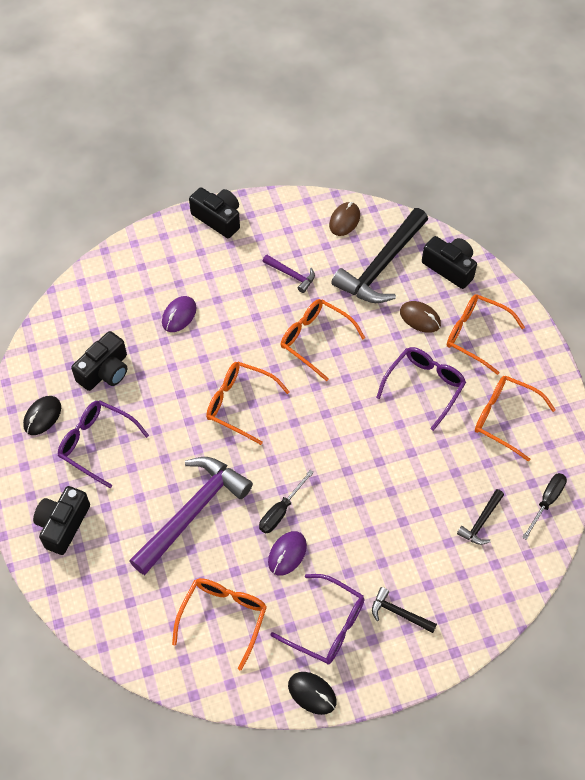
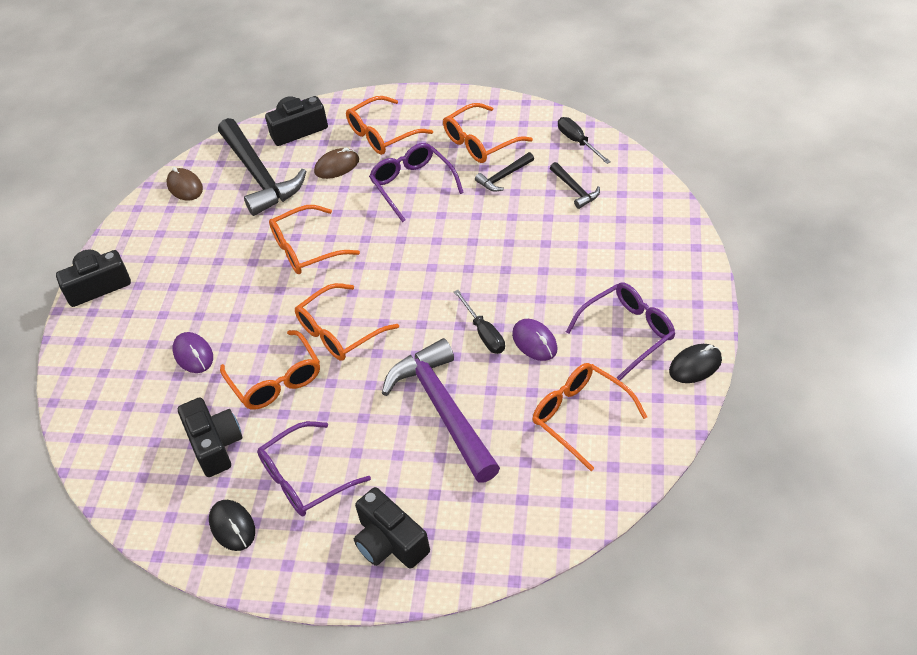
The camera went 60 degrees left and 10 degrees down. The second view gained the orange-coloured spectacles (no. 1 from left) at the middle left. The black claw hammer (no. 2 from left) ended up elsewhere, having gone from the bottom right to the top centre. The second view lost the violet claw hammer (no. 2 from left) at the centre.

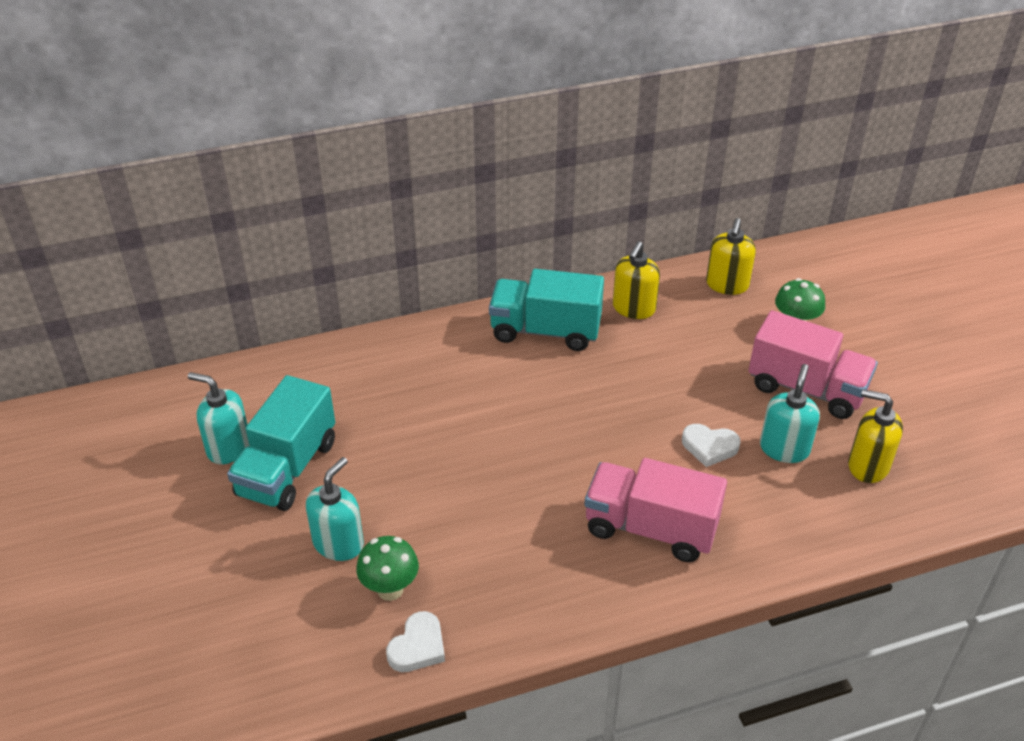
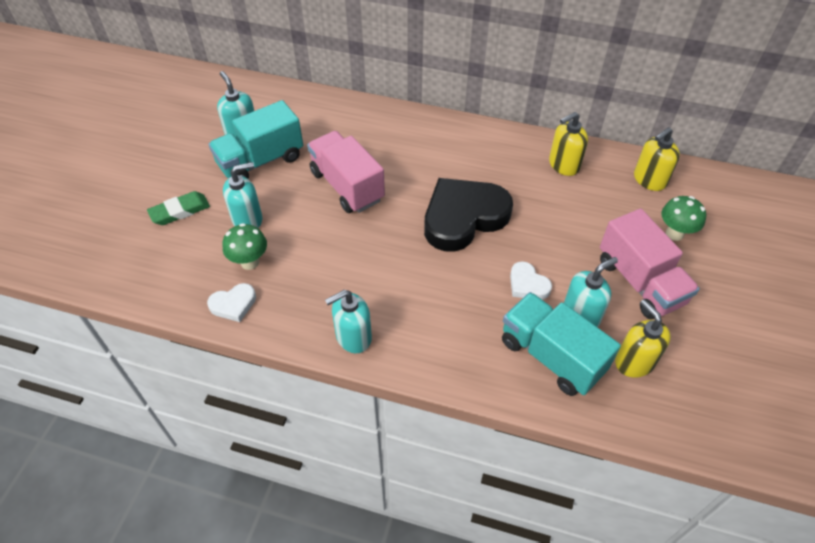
The camera went 35 degrees right and 10 degrees up. The second view gained the leaf-green pencil eraser at the middle left. The pink lorry (no. 1 from left) ended up elsewhere, having gone from the bottom centre to the top centre. The second view gained the teal soap dispenser (no. 3 from left) at the centre. The second view gained the black heart at the centre. The teal lorry (no. 2 from left) ended up elsewhere, having gone from the centre to the middle right.

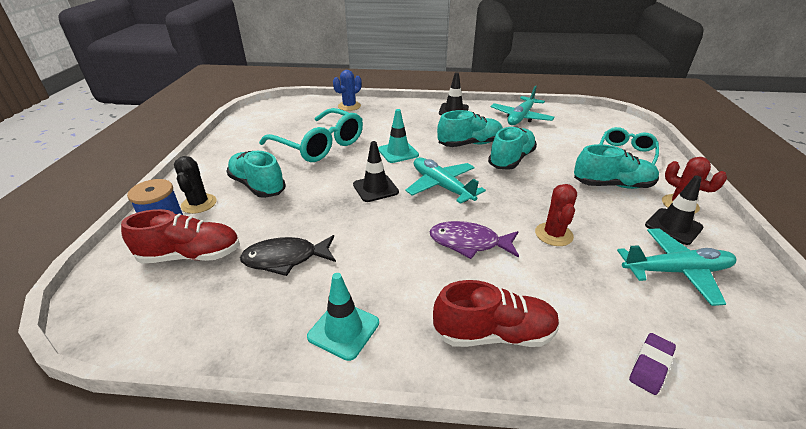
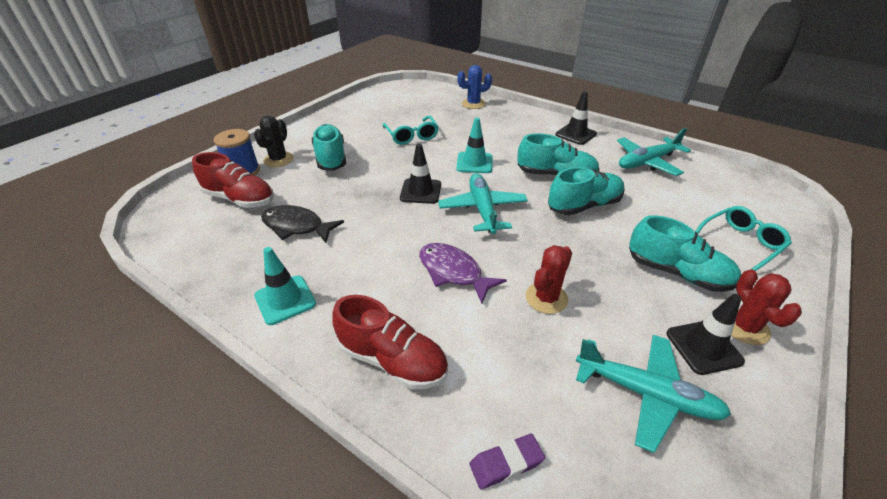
The camera went 30 degrees right and 5 degrees up. The size of the teal spectacles (no. 1 from left) at the top centre changed by a factor of 0.59.

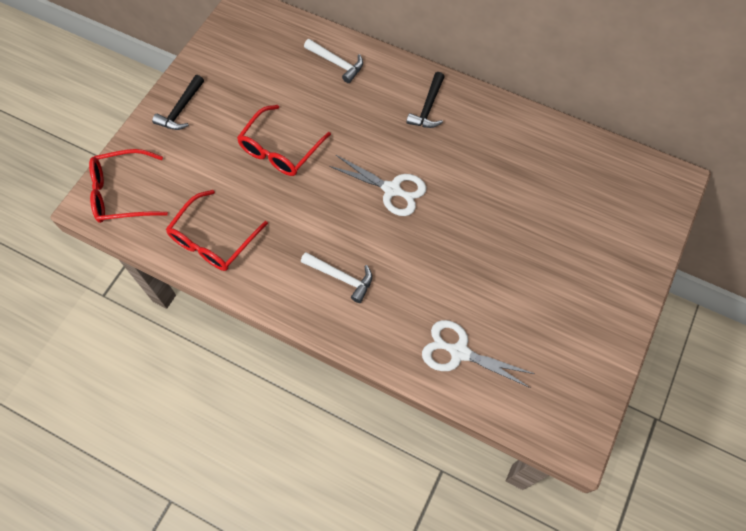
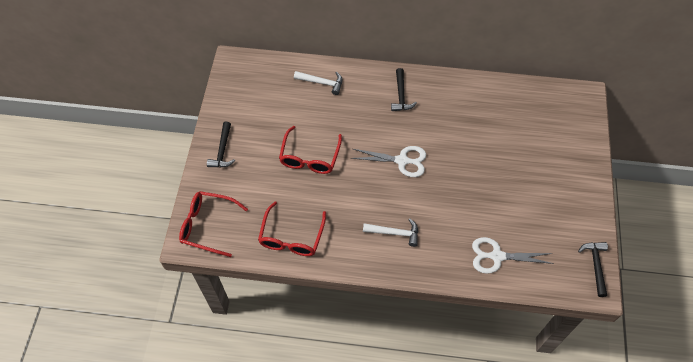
The camera went 20 degrees left and 5 degrees down. The red spectacles (no. 1 from left) at the middle left ended up facing another way, 45 degrees clockwise from before. The second view gained the black claw hammer (no. 3 from left) at the bottom right.

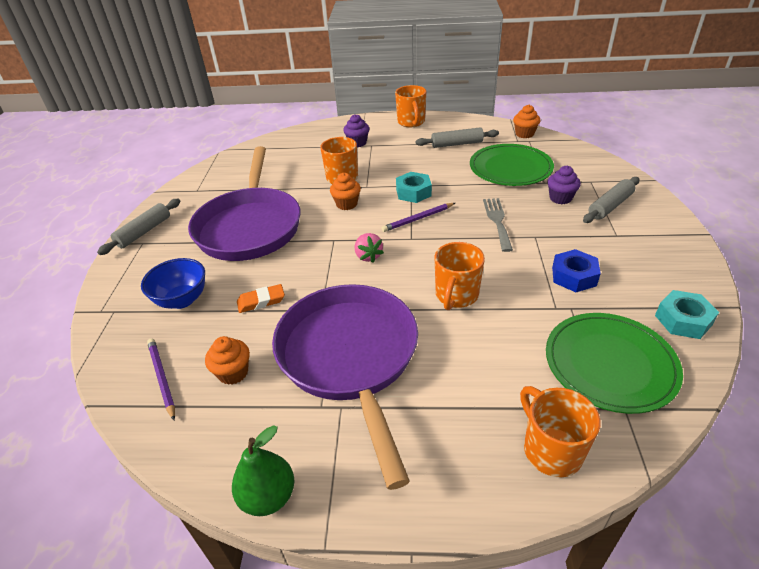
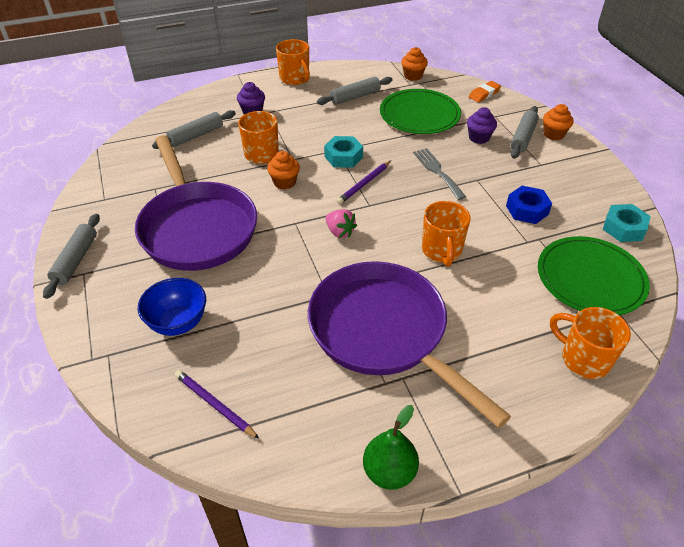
The camera went 25 degrees left and 5 degrees up. The second view gained the gray rolling pin (no. 2 from left) at the top left. The orange-coloured pencil eraser ended up elsewhere, having gone from the centre to the top right. The orange-coloured fairy cake (no. 1 from left in the first image) ended up elsewhere, having gone from the middle left to the top right.

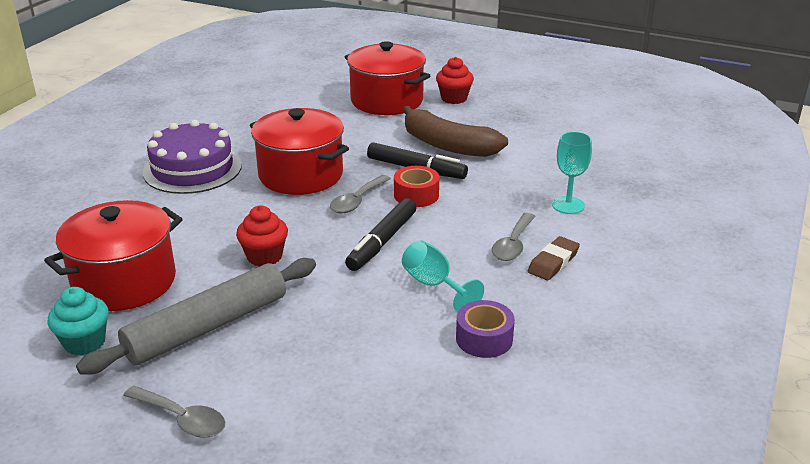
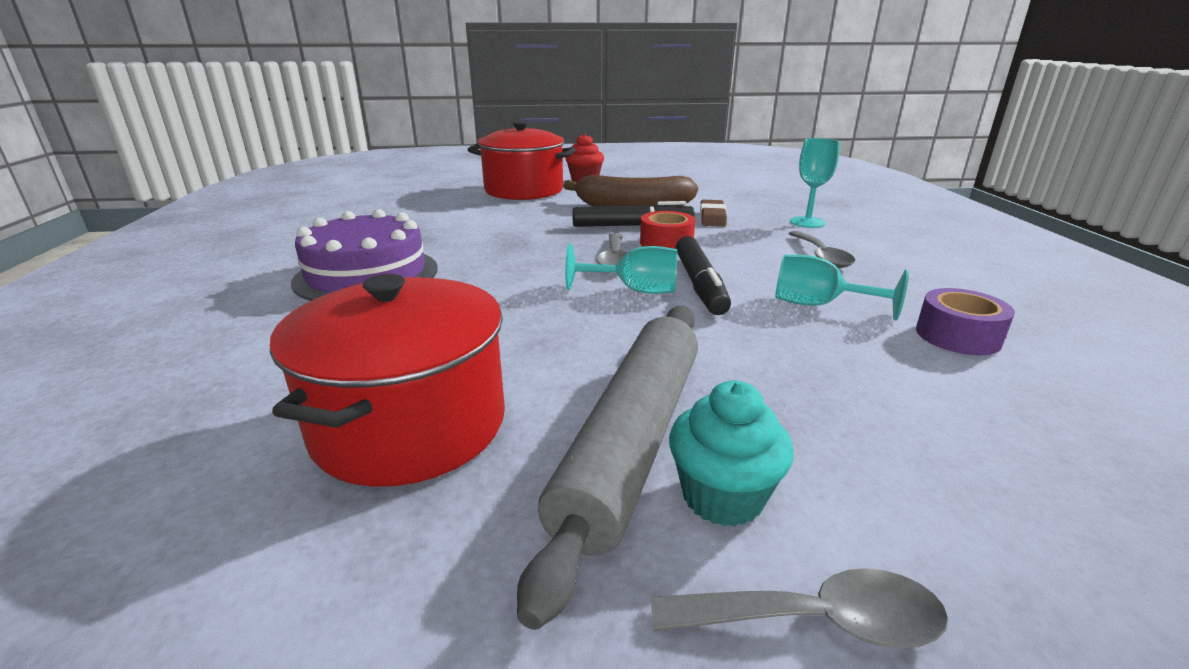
The camera went 30 degrees left and 5 degrees down. The second view gained the teal goblet (no. 1 from left) at the centre. The teal fairy cake ended up elsewhere, having gone from the bottom left to the bottom centre. The russet pencil eraser ended up elsewhere, having gone from the middle right to the top centre. The second view lost the red fairy cake (no. 1 from left) at the middle left. The second view lost the red pot (no. 2 from left) at the top centre.

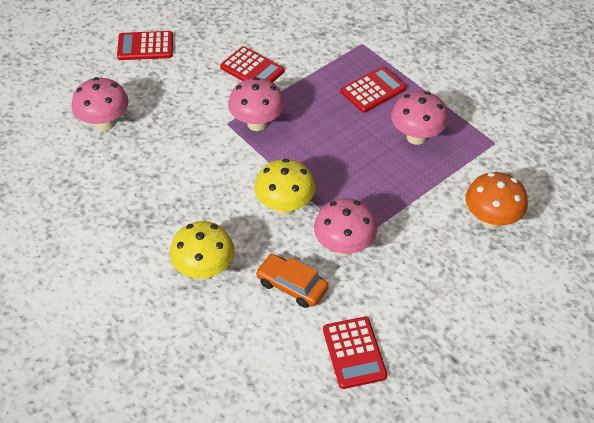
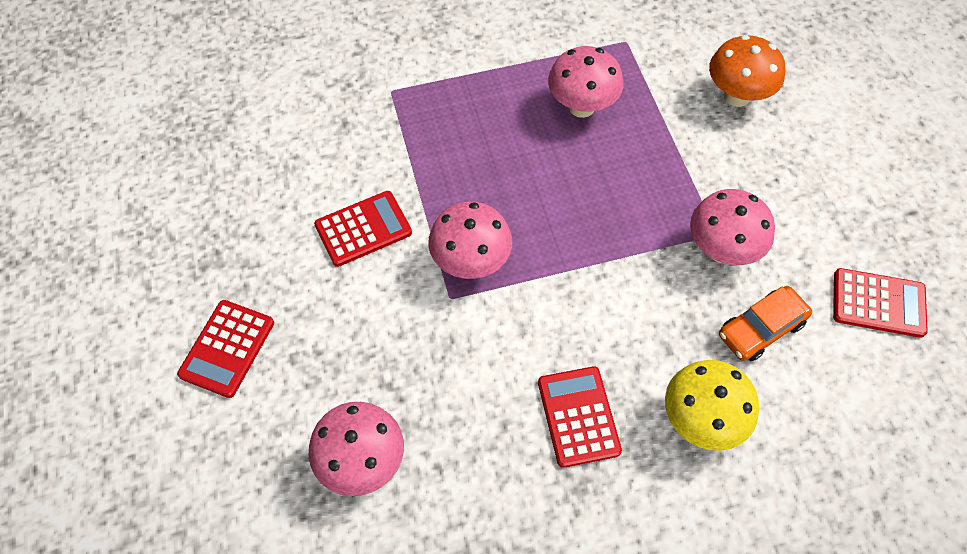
The camera went 65 degrees left and 10 degrees up. The red calculator (no. 4 from left in the first image) ended up elsewhere, having gone from the top centre to the bottom centre. The second view lost the bright yellow fungus (no. 2 from left) at the centre.

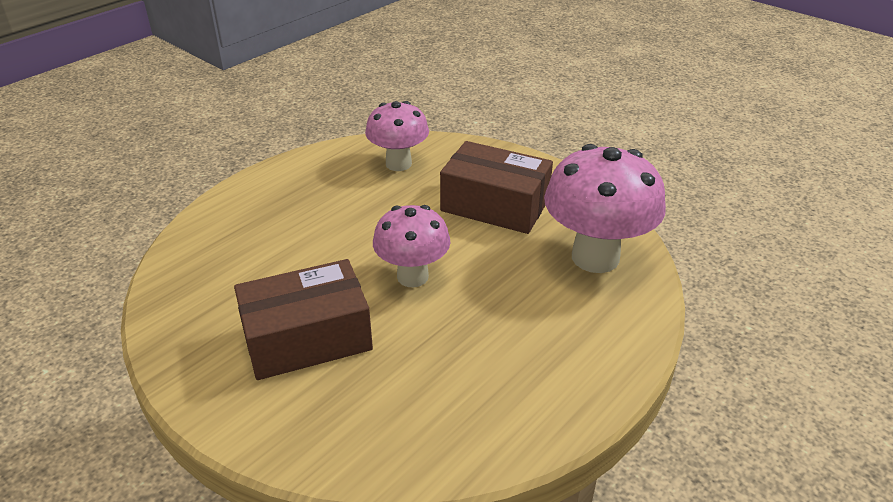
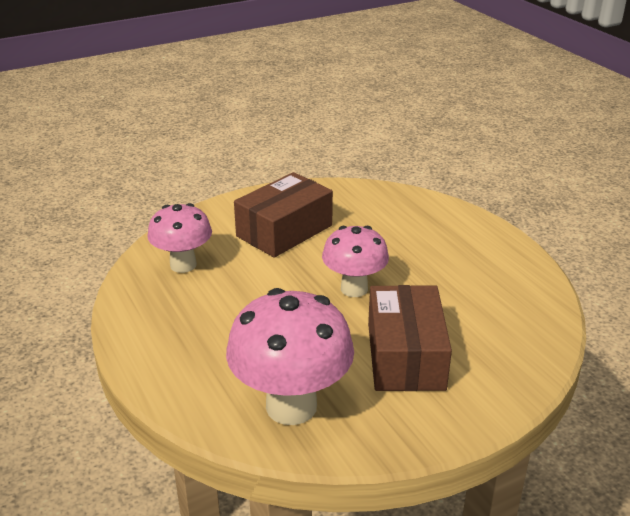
The camera went 70 degrees left and 5 degrees down. The pink fungus (no. 3 from left in the first image) ended up elsewhere, having gone from the middle right to the bottom centre.

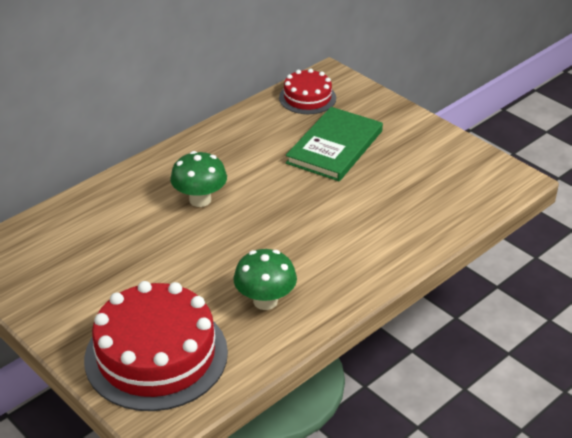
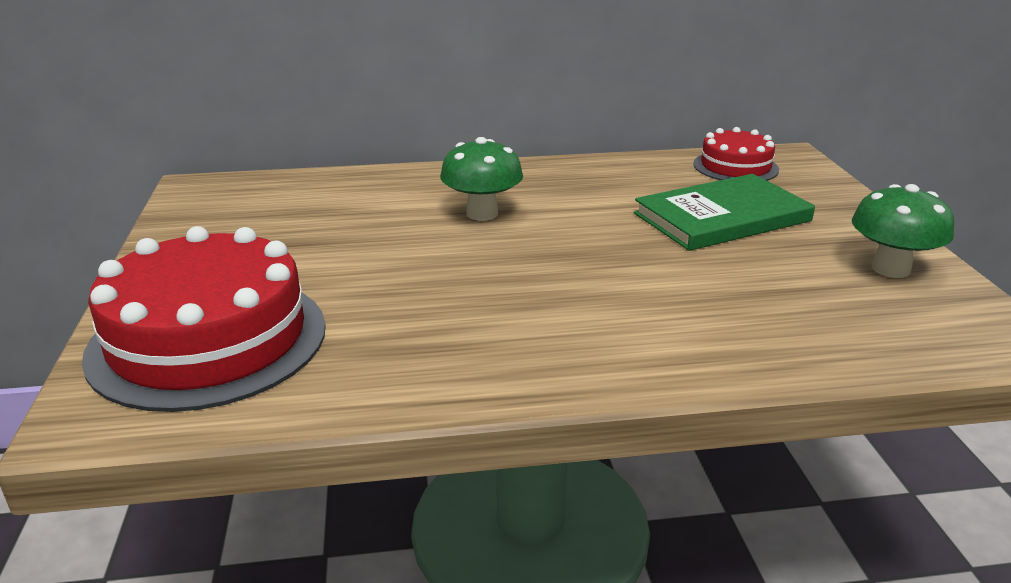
The camera went 35 degrees right and 10 degrees down. The leaf-green fungus (no. 2 from left) ended up elsewhere, having gone from the centre to the middle right.

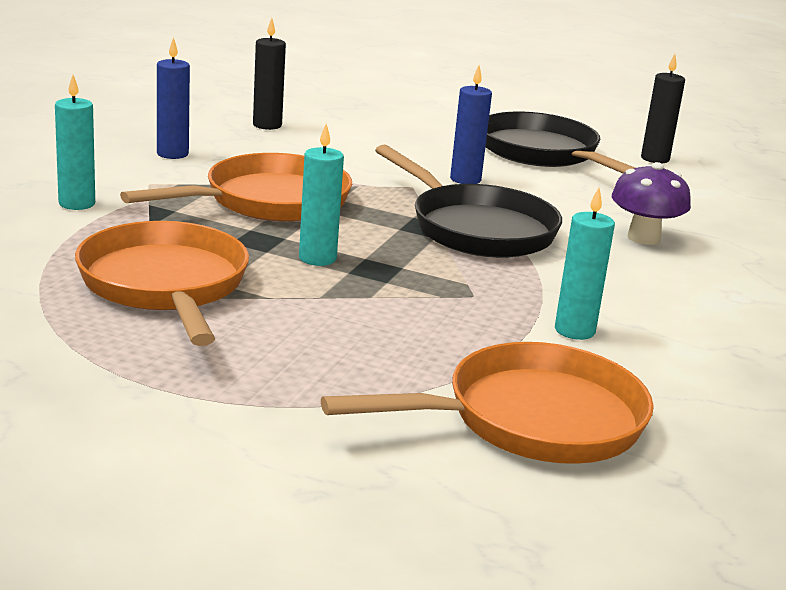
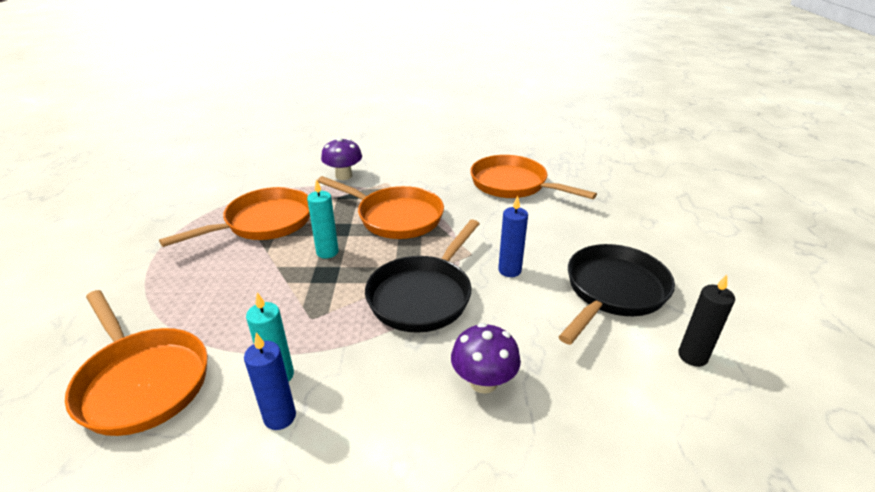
The camera went 70 degrees right and 10 degrees up. The cobalt wax candle (no. 1 from left) ended up elsewhere, having gone from the top left to the bottom left. Where the teal wax candle (no. 1 from left) stood at the top left, the violet fungus (no. 1 from left) came to stand at the top centre. Where the black wax candle (no. 1 from left) stood at the top centre, the orange-coloured frying pan (no. 4 from left) came to stand at the centre.

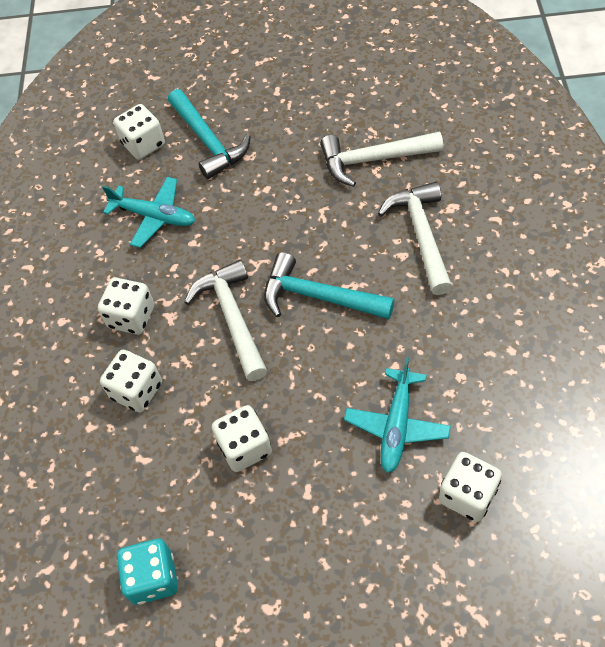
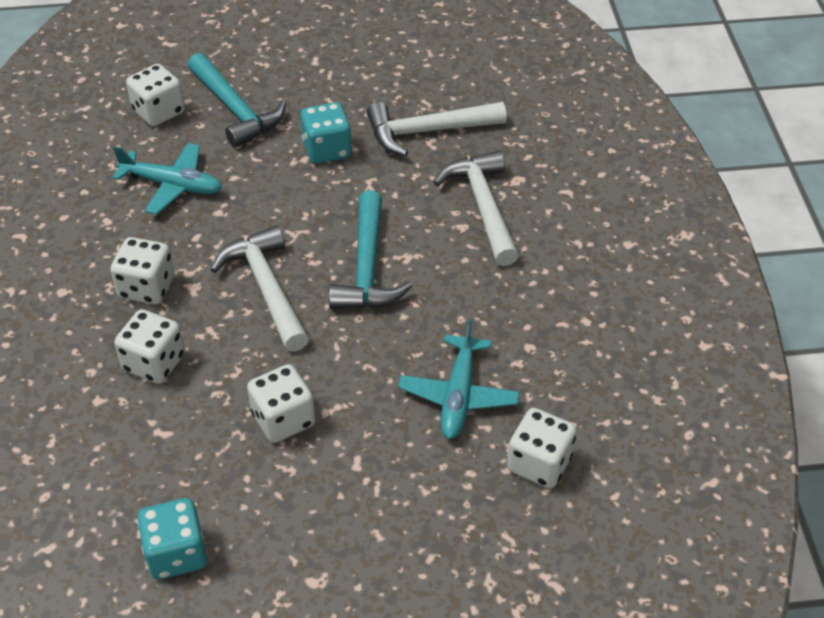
The camera went 10 degrees left and 10 degrees down. The second view gained the teal dice (no. 2 from left) at the top centre. The teal claw hammer (no. 2 from left) at the centre ended up facing another way, 105 degrees counterclockwise from before.

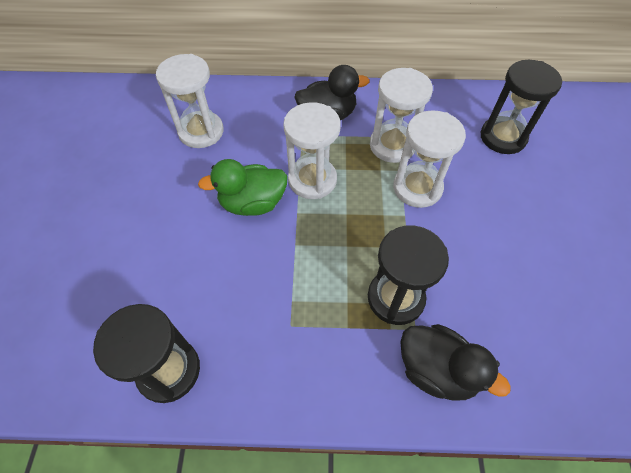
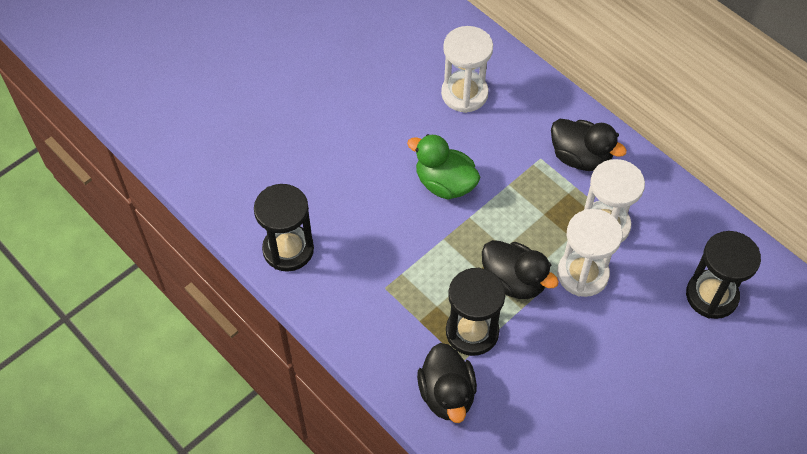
The camera went 45 degrees right and 0 degrees up. The second view gained the black duck (no. 2 from left) at the centre. The second view lost the white hourglass (no. 2 from left) at the top centre.

